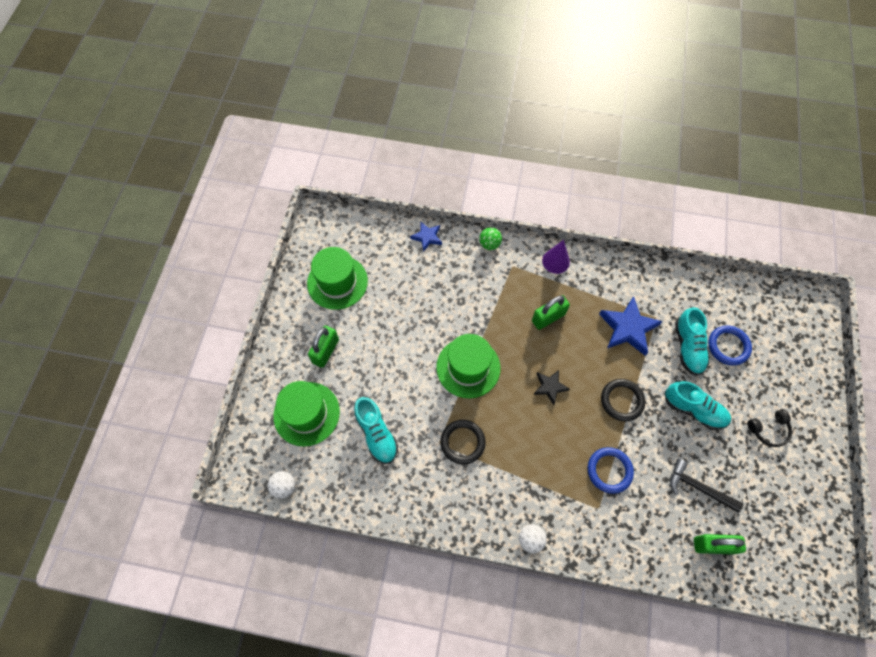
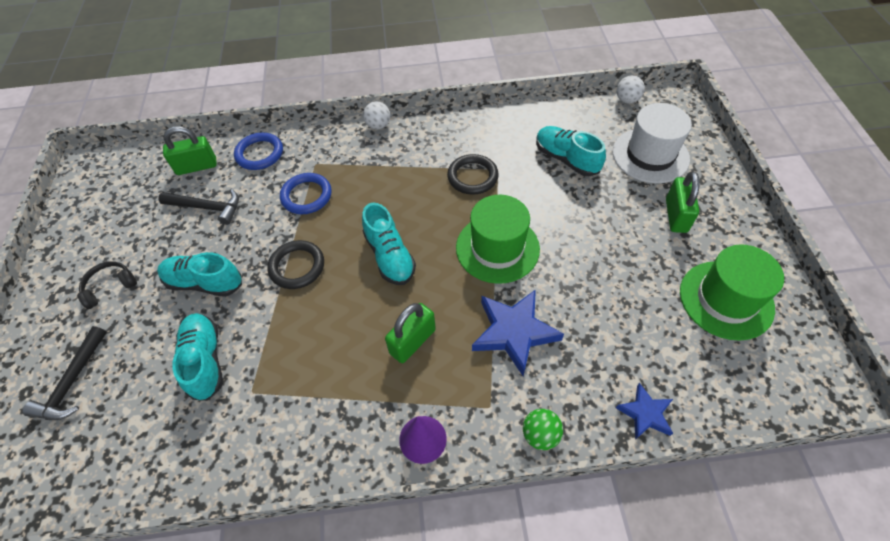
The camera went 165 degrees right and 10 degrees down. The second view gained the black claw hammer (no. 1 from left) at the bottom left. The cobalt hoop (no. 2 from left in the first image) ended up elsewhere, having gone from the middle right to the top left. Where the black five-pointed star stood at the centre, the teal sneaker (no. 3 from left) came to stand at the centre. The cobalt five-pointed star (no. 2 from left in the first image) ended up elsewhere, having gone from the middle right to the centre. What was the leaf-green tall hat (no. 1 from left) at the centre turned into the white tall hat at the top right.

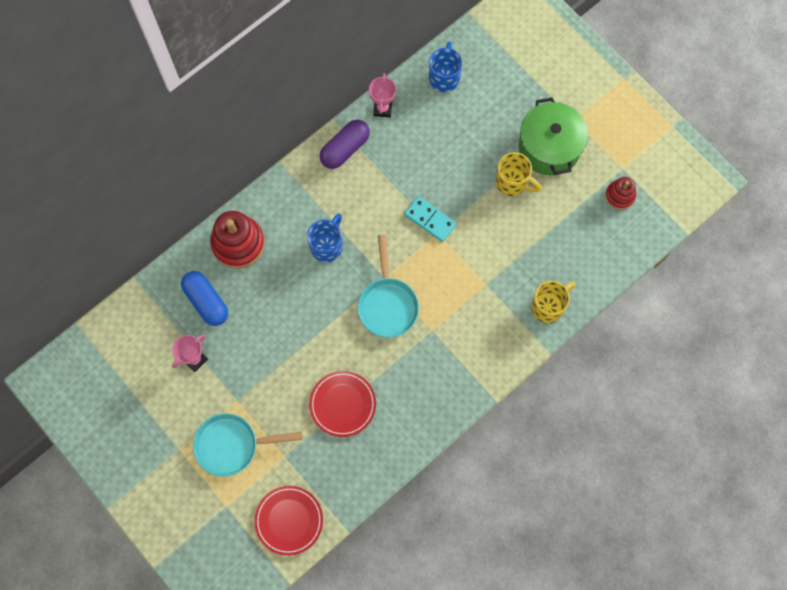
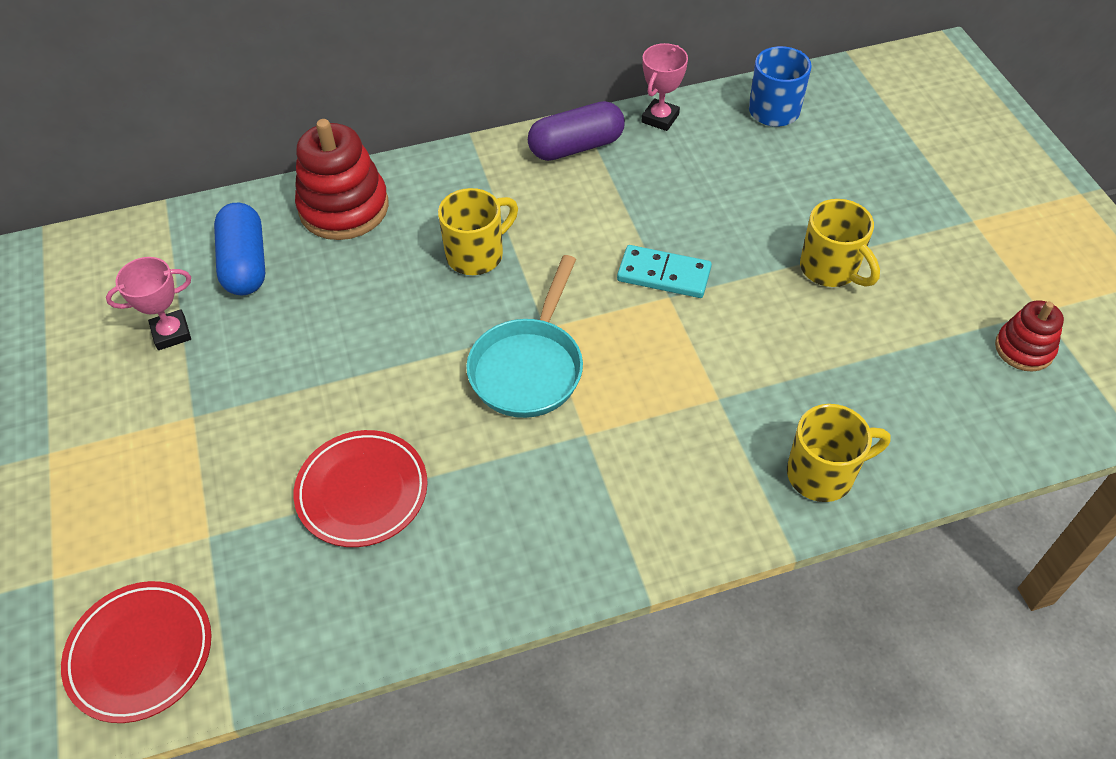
The camera went 25 degrees right and 20 degrees down. What was the cobalt tea mug (no. 1 from left) at the centre turned into the bright yellow tea mug (no. 1 from left) at the top centre. The teal domino at the centre ended up facing another way, 45 degrees counterclockwise from before. The second view lost the teal frying pan (no. 1 from left) at the bottom left. The second view lost the leaf-green pot at the top right.

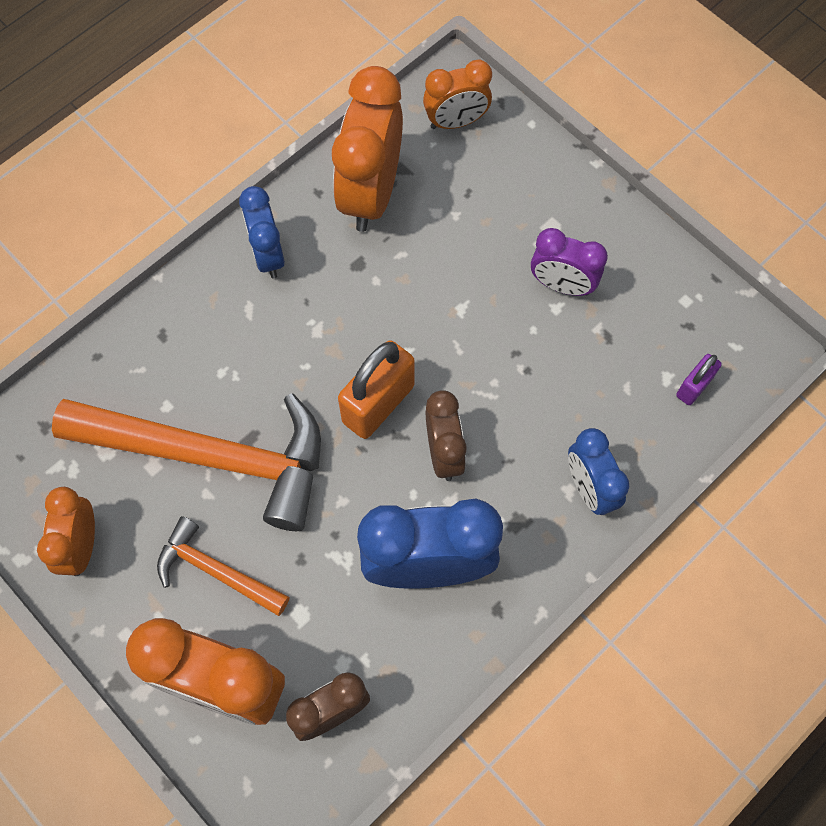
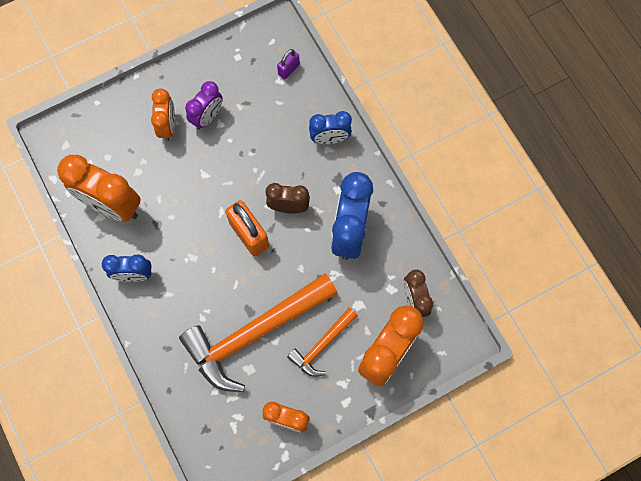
The camera went 75 degrees left and 5 degrees up. The orange-coloured bedside clock (no. 4 from left in the first image) ended up elsewhere, having gone from the top centre to the top left. The orange-coloured claw hammer (no. 1 from left) at the middle left ended up facing another way, 150 degrees counterclockwise from before. The violet padlock at the middle right ended up facing another way, 75 degrees clockwise from before.

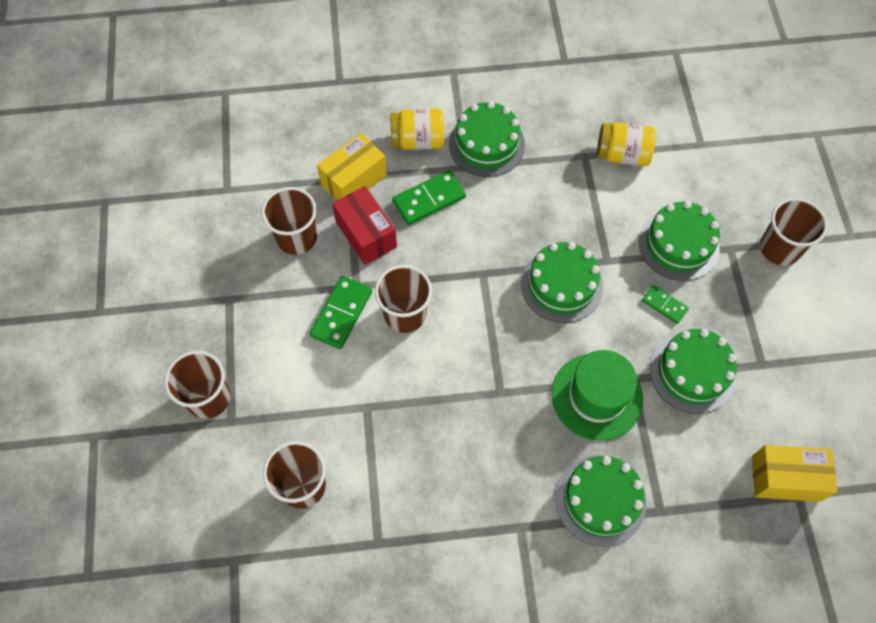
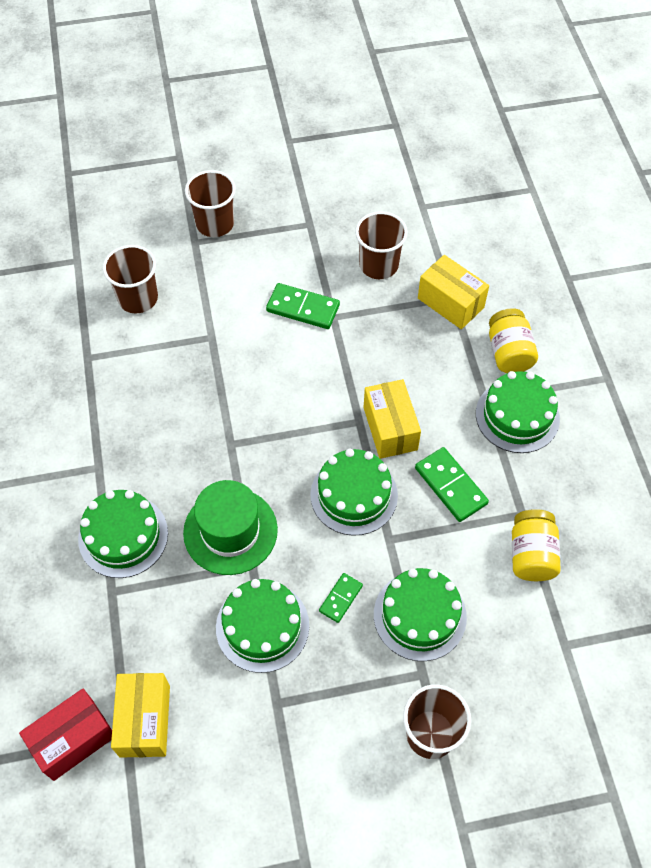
The camera went 85 degrees right and 5 degrees down. The red parcel ended up elsewhere, having gone from the centre to the bottom left. The second view gained the bright yellow parcel (no. 2 from left) at the centre. The leaf-green domino (no. 2 from left in the first image) ended up elsewhere, having gone from the top centre to the middle right. The second view lost the russet cup (no. 4 from left) at the centre.

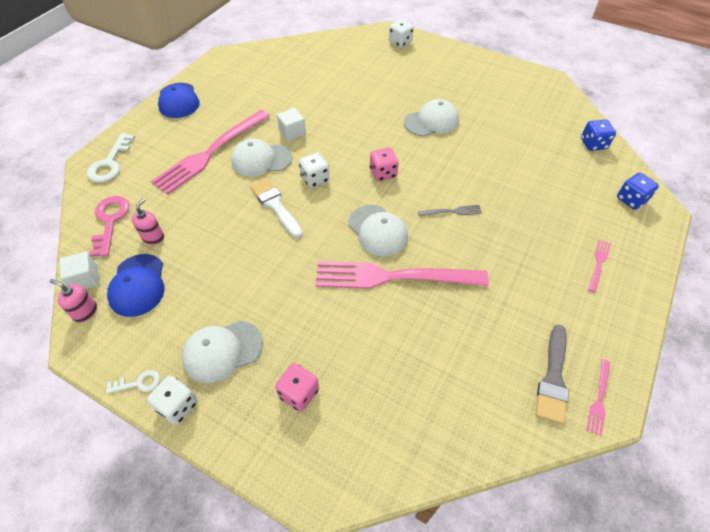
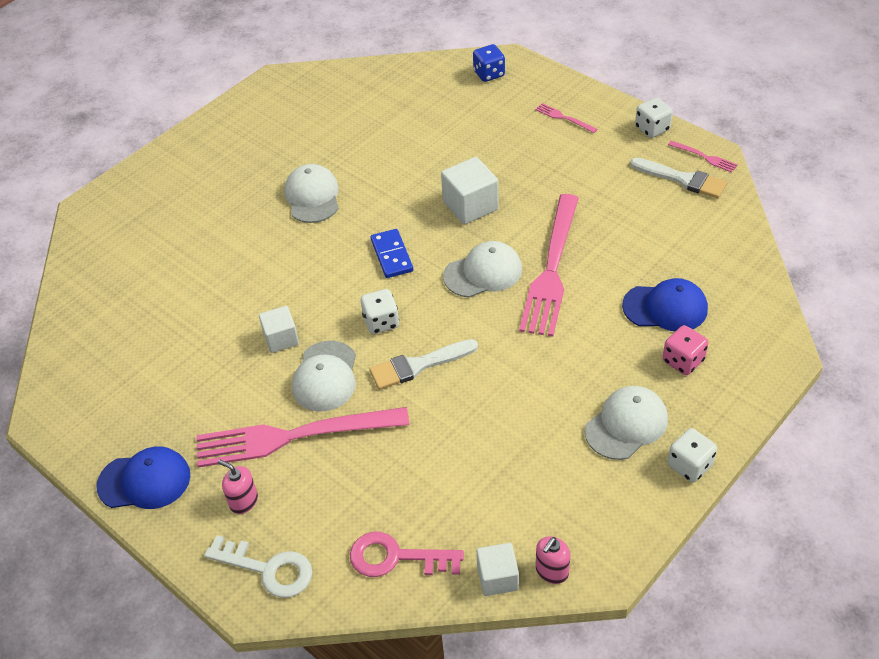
The camera went 75 degrees left and 5 degrees down. The pink fork (no. 1 from left) at the top left ended up facing another way, 120 degrees clockwise from before. The pink soap dispenser (no. 2 from left in the first image) ended up elsewhere, having gone from the middle left to the bottom left. Where the pink dice (no. 2 from left) stood at the top centre, the cobalt domino came to stand at the centre. Where the gray fork stood at the centre, the white cube (no. 2 from left) came to stand at the top centre. The white cap (no. 1 from left in the first image) at the middle left ended up facing another way, 120 degrees counterclockwise from before. The cobalt cap (no. 1 from left in the first image) ended up elsewhere, having gone from the middle left to the middle right. What was the gray paint brush at the bottom right turned into the white paint brush (no. 2 from left) at the top right. The white dice (no. 3 from left in the first image) ended up elsewhere, having gone from the top centre to the top right. The second view lost the white key (no. 2 from left) at the bottom left. The second view lost the cobalt dice (no. 1 from left) at the top right.

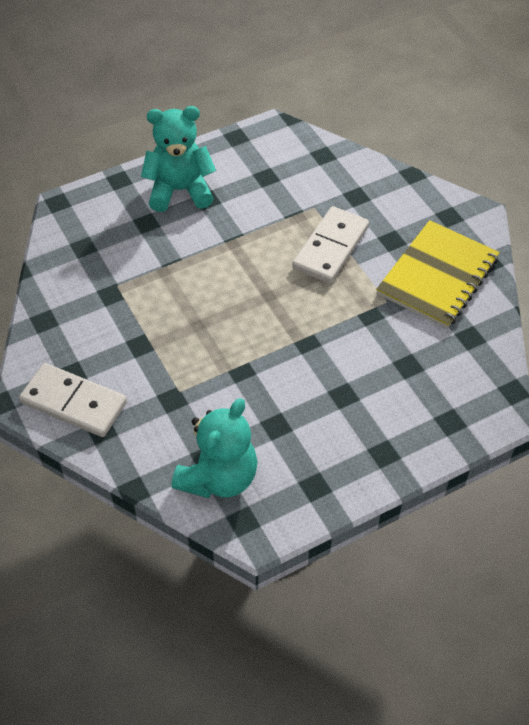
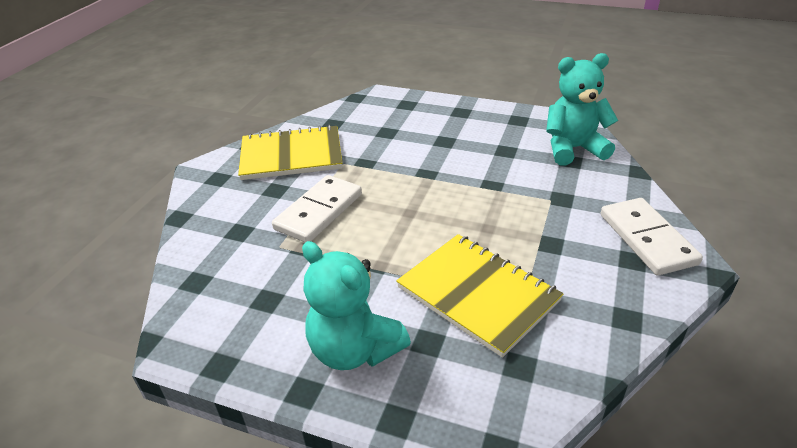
The camera went 130 degrees left and 15 degrees down. The white domino (no. 2 from left in the first image) at the centre ended up facing another way, 45 degrees counterclockwise from before. The second view gained the bright yellow notebook (no. 2 from left) at the centre.

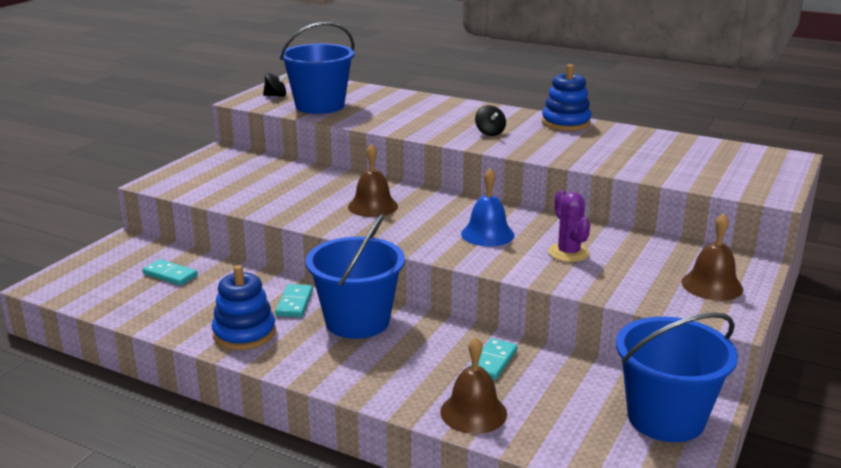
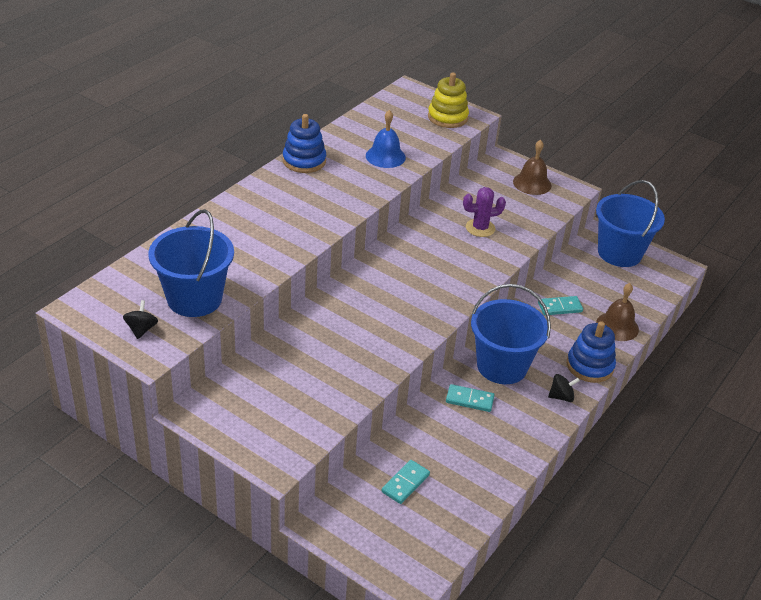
The camera went 85 degrees left and 15 degrees up. The cobalt hand bell ended up elsewhere, having gone from the centre to the top centre. The second view gained the bright yellow ring stacker at the top centre. The teal domino (no. 3 from left) at the bottom centre ended up facing another way, 45 degrees counterclockwise from before. The black whirligig (no. 2 from left) ended up elsewhere, having gone from the top centre to the middle right. The cobalt ring stacker (no. 1 from left in the first image) ended up elsewhere, having gone from the middle left to the middle right. The second view lost the russet hand bell (no. 1 from left) at the centre.

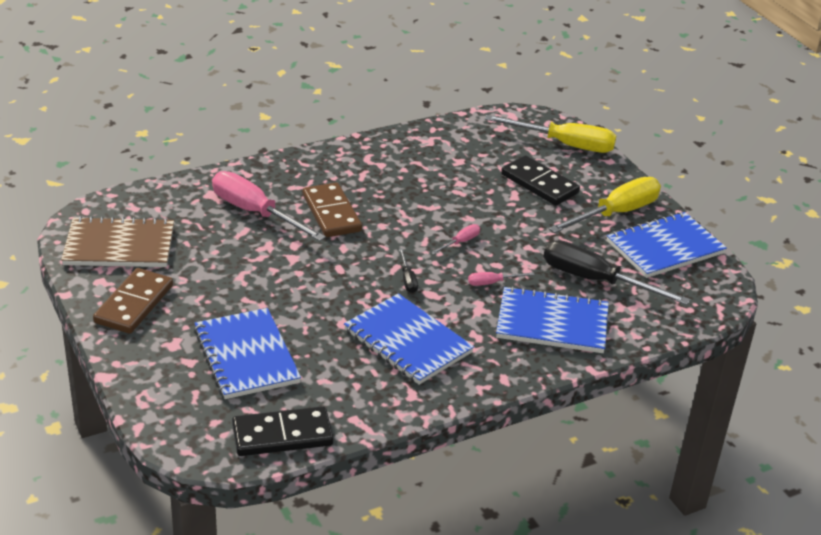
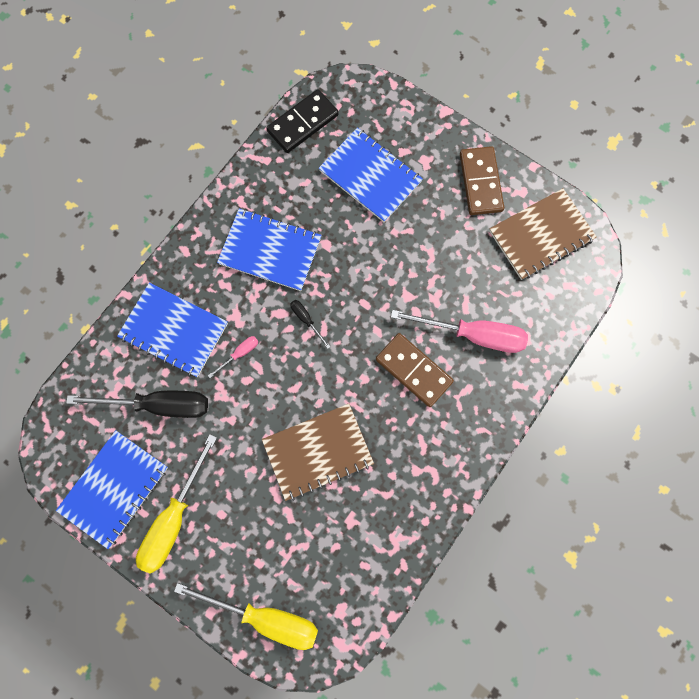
The camera went 155 degrees right and 40 degrees up. The cobalt notebook (no. 3 from left in the first image) at the middle right ended up facing another way, 45 degrees clockwise from before. The bright yellow flat screwdriver (no. 1 from left in the first image) at the top right ended up facing another way, 150 degrees counterclockwise from before. The second view gained the russet notebook (no. 1 from left) at the centre. The second view lost the pink flat screwdriver (no. 2 from left) at the centre. The second view lost the black domino (no. 2 from left) at the centre.

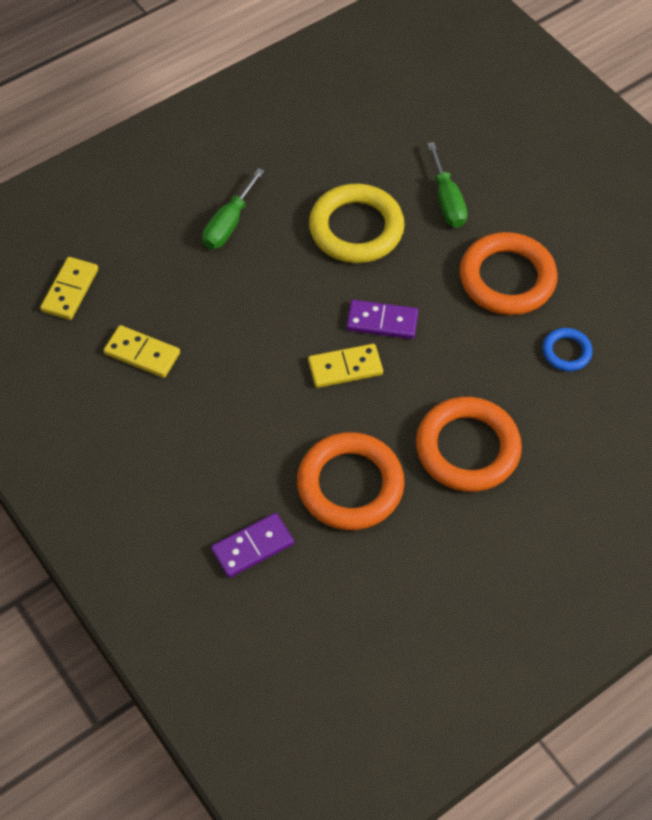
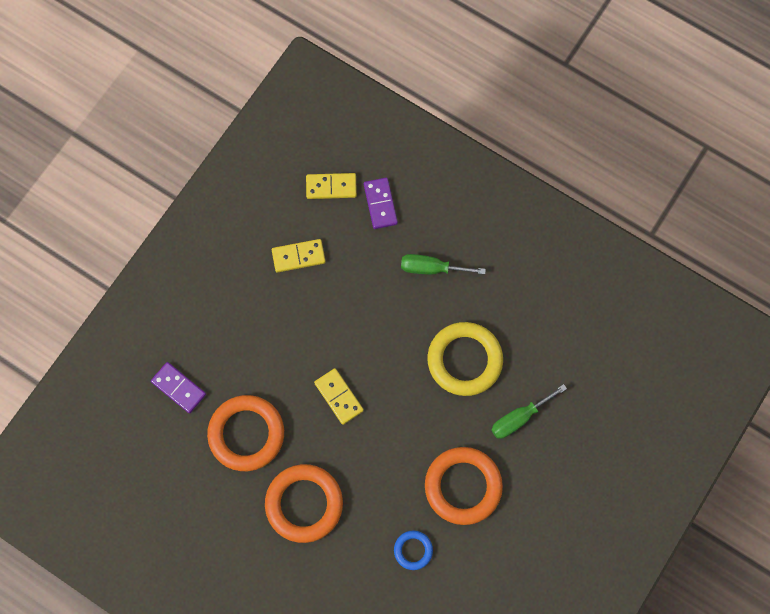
The camera went 70 degrees right and 15 degrees up. The bright yellow domino (no. 2 from left in the first image) at the middle left ended up facing another way, 75 degrees clockwise from before. The violet domino (no. 2 from left) ended up elsewhere, having gone from the centre to the top centre.

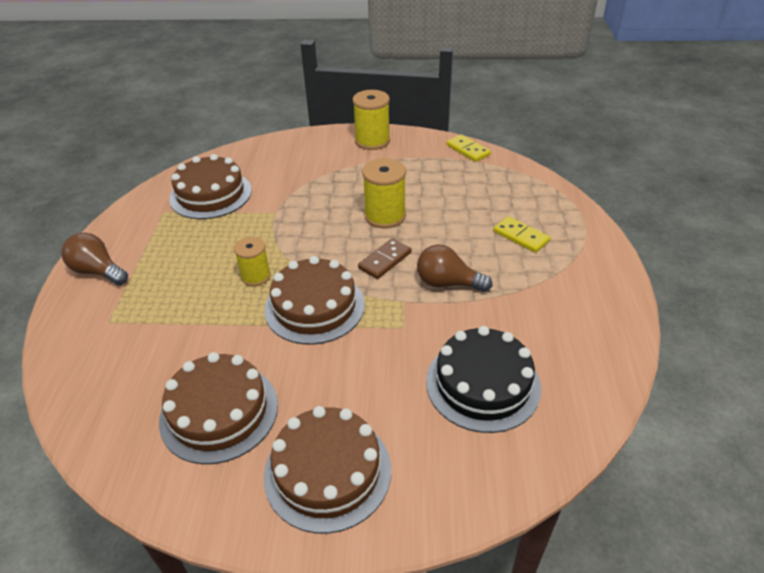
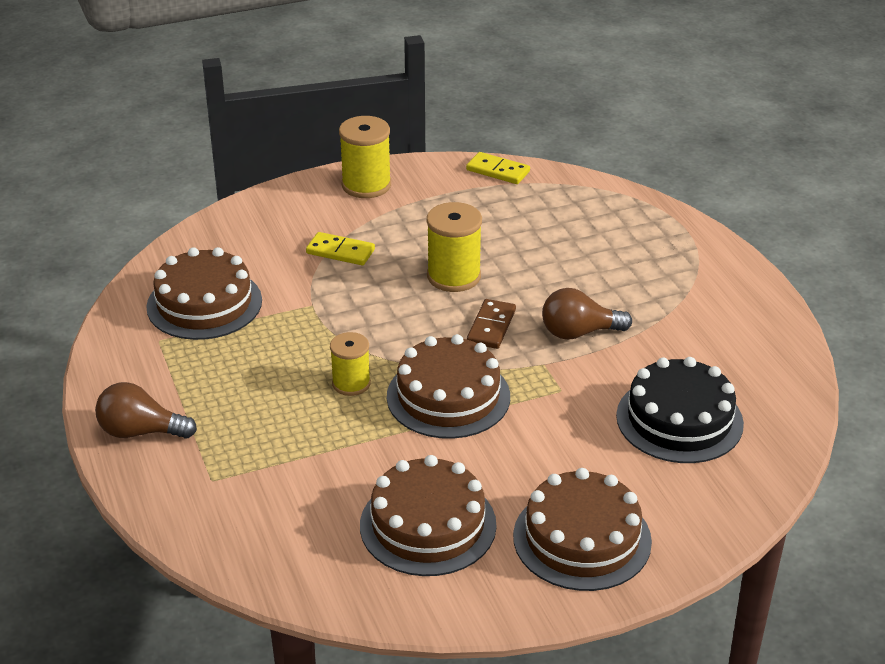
The camera went 25 degrees left and 5 degrees down. The bright yellow domino (no. 2 from left in the first image) ended up elsewhere, having gone from the middle right to the centre.

